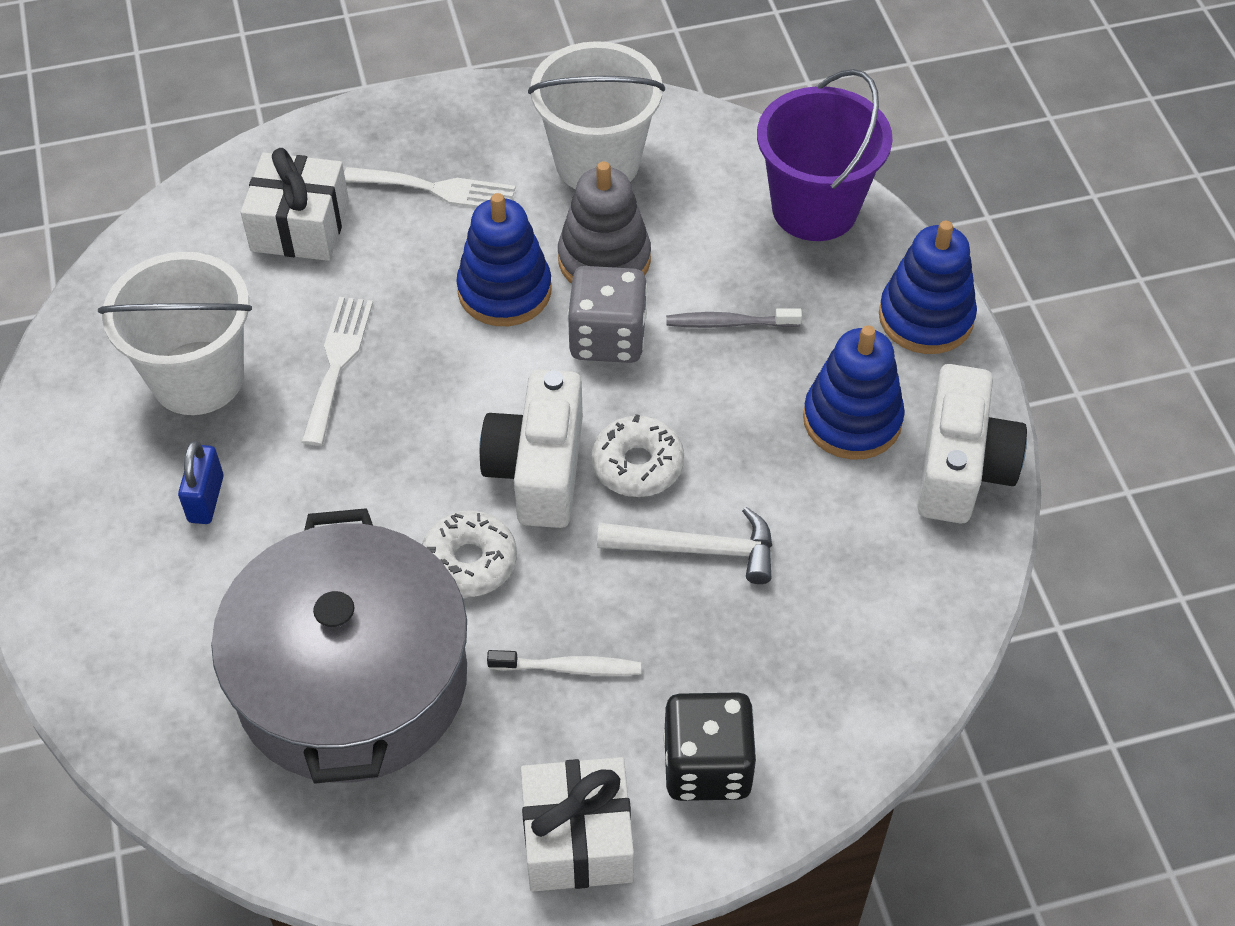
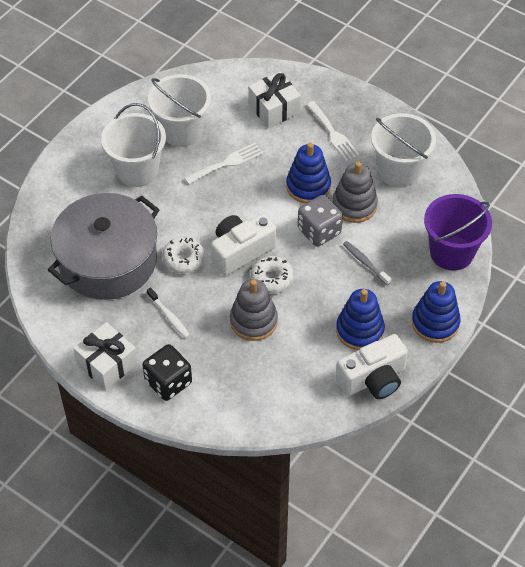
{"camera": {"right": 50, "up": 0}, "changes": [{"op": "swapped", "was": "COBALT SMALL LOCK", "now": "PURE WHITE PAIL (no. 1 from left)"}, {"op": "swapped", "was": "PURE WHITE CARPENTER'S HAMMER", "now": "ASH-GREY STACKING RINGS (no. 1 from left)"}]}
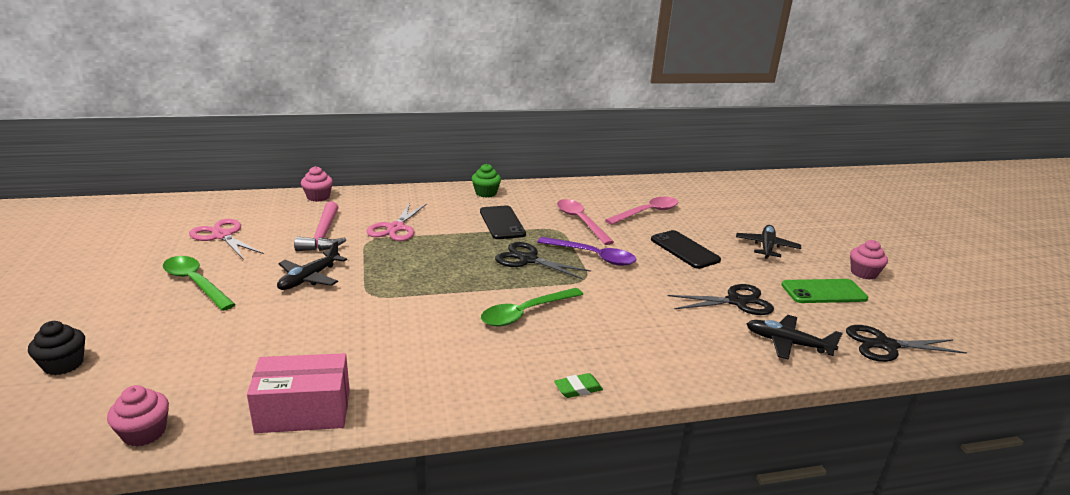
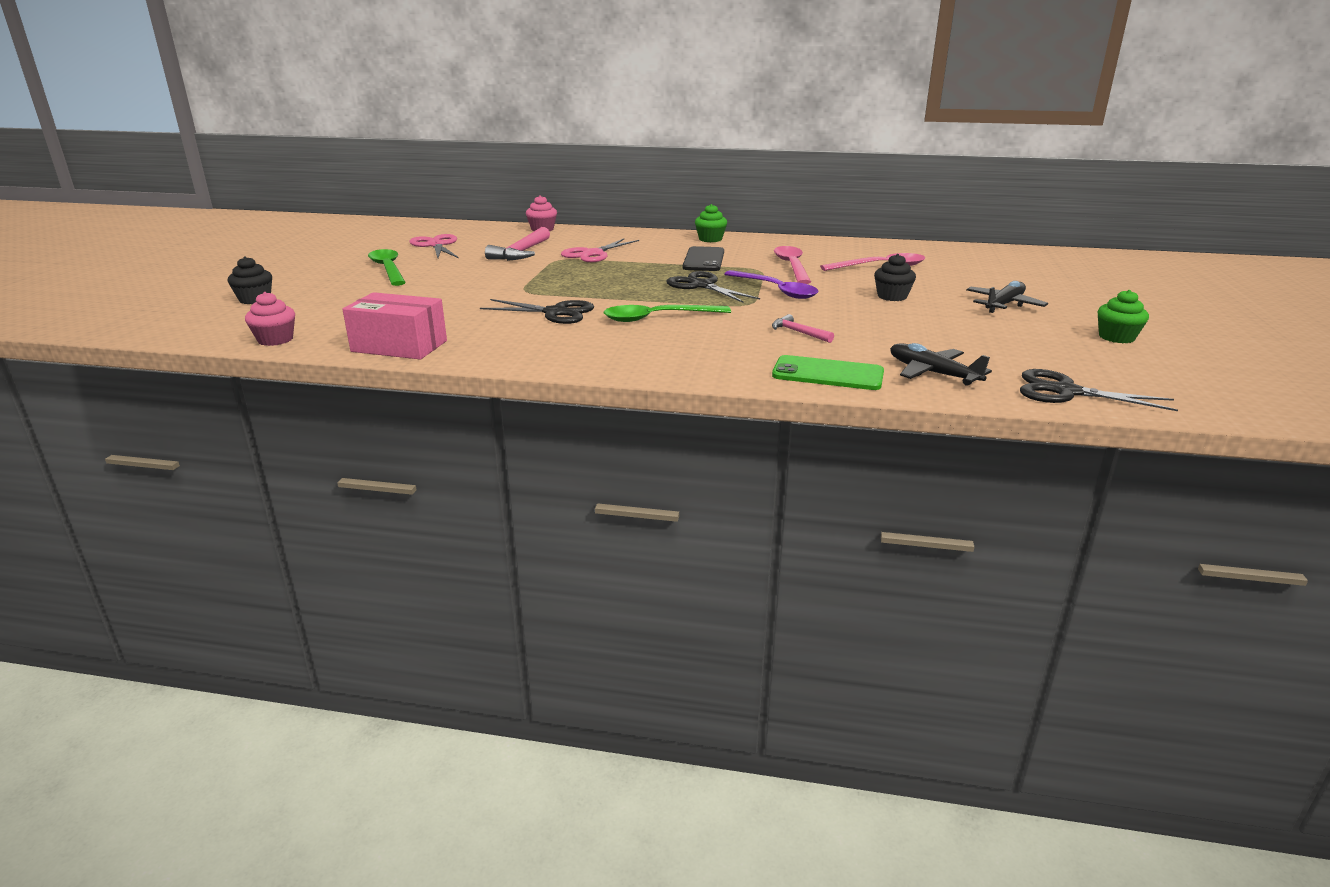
{"camera": {"right": 25, "up": 0}, "changes": [{"op": "gone", "was": "JET-BLACK AEROPLANE (no. 1 from left)"}, {"op": "gone", "was": "EMERALD GUM ERASER"}, {"op": "new", "now": "PINK CARPENTER'S HAMMER (no. 2 from left)"}, {"op": "shifted", "was": "JET-BLACK PAIR OF SCISSORS (no. 2 from left in the first image)", "now": "JET-BLACK PAIR OF SCISSORS (no. 1 from left)"}, {"op": "shifted", "was": "EMERALD PHONE"}, {"op": "swapped", "was": "JET-BLACK PHONE (no. 2 from left)", "now": "JET-BLACK FAIRY CAKE (no. 2 from left)"}, {"op": "repainted", "was": "PINK FAIRY CAKE (no. 3 from left)", "now": "EMERALD FAIRY CAKE (no. 2 from left)"}]}
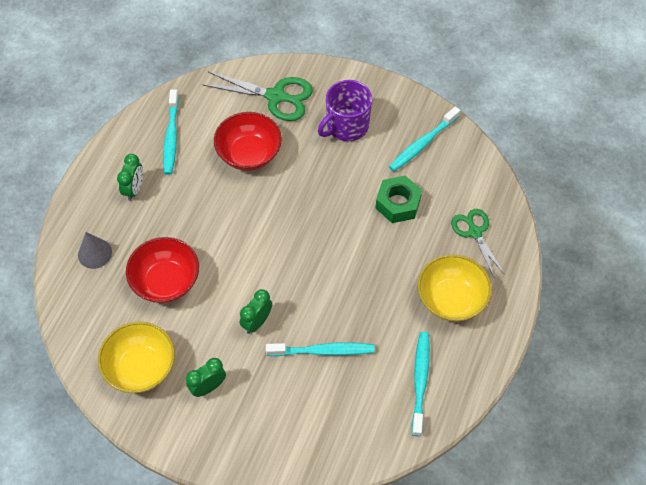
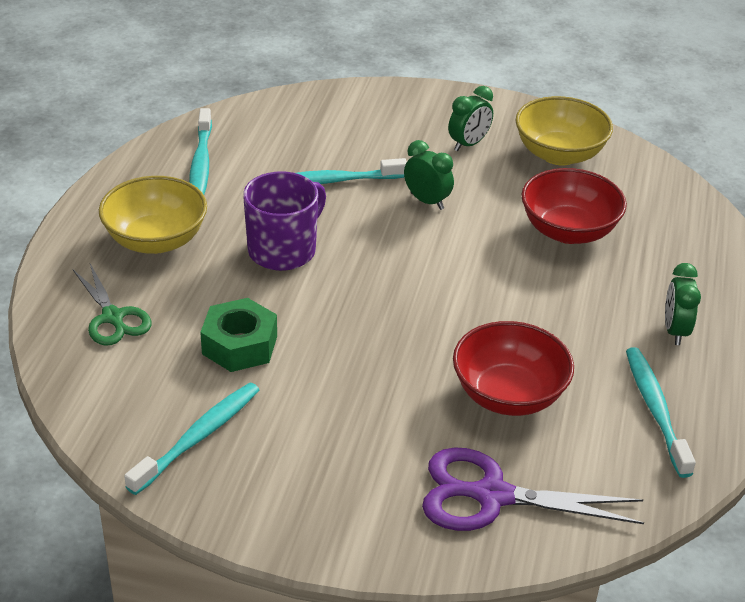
{"camera": {"right": 170, "up": -20}, "changes": [{"op": "gone", "was": "ASH-GREY SOLID CONE"}, {"op": "shifted", "was": "VIOLET MUG"}, {"op": "repainted", "was": "EMERALD PAIR OF SCISSORS (no. 1 from left)", "now": "VIOLET PAIR OF SCISSORS"}, {"op": "rotated", "was": "EMERALD BEDSIDE CLOCK (no. 3 from left in the first image)", "clockwise": -75}]}
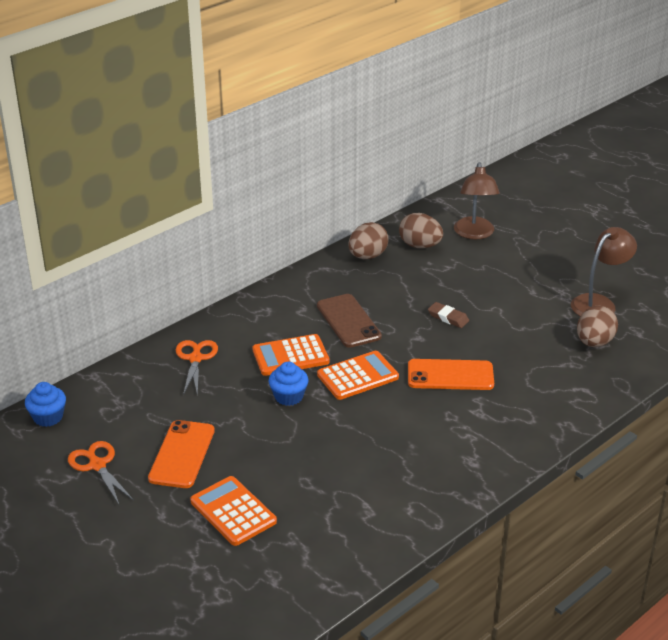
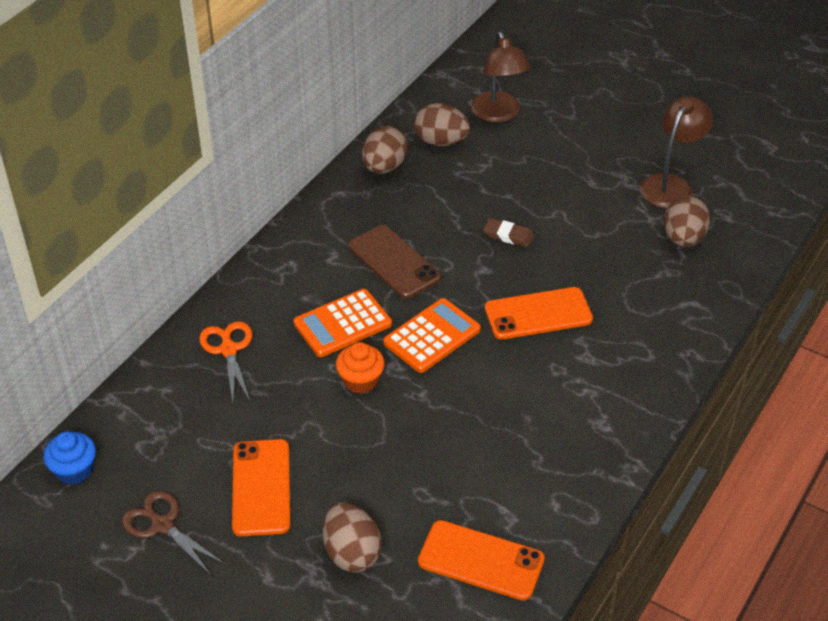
{"camera": {"right": -15, "up": 10}, "changes": [{"op": "new", "now": "BRIGHT ORANGE PHONE (no. 2 from left)"}, {"op": "swapped", "was": "BRIGHT ORANGE CALCULATOR (no. 1 from left)", "now": "RUSSET TOY EGG (no. 1 from left)"}, {"op": "repainted", "was": "BRIGHT ORANGE PAIR OF SCISSORS (no. 1 from left)", "now": "RUSSET PAIR OF SCISSORS"}, {"op": "repainted", "was": "COBALT FAIRY CAKE (no. 2 from left)", "now": "BRIGHT ORANGE FAIRY CAKE"}]}
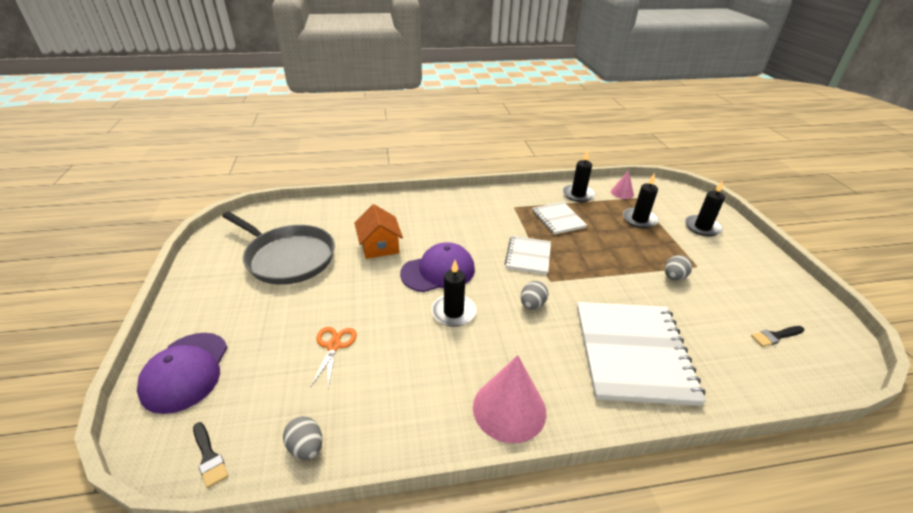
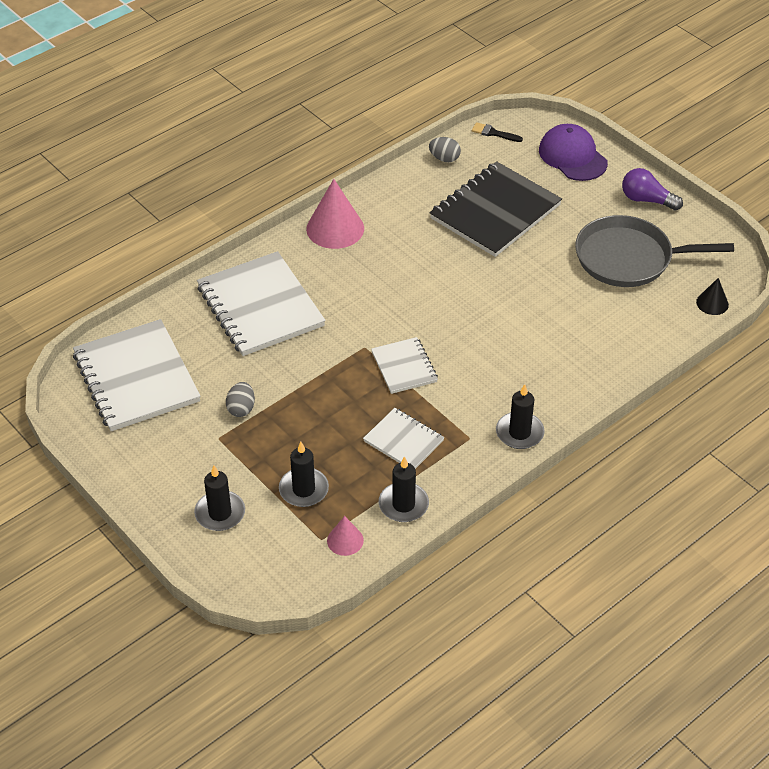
{"camera": {"right": 150, "up": 10}, "changes": [{"op": "gone", "was": "BRIGHT ORANGE COTTAGE"}, {"op": "gone", "was": "VIOLET BASEBALL CAP (no. 2 from left)"}, {"op": "gone", "was": "ASH-GREY TOY EGG (no. 2 from left)"}, {"op": "new", "now": "VIOLET BULB"}, {"op": "new", "now": "JET-BLACK SOLID CONE"}, {"op": "shifted", "was": "JET-BLACK PILLAR CANDLE (no. 1 from left in the first image)", "now": "JET-BLACK PILLAR CANDLE (no. 4 from left)"}, {"op": "swapped", "was": "BRIGHT ORANGE PAIR OF SCISSORS", "now": "JET-BLACK NOTEPAD"}, {"op": "swapped", "was": "JET-BLACK PAINT BRUSH (no. 2 from left)", "now": "PURE WHITE NOTEPAD (no. 1 from left)"}]}
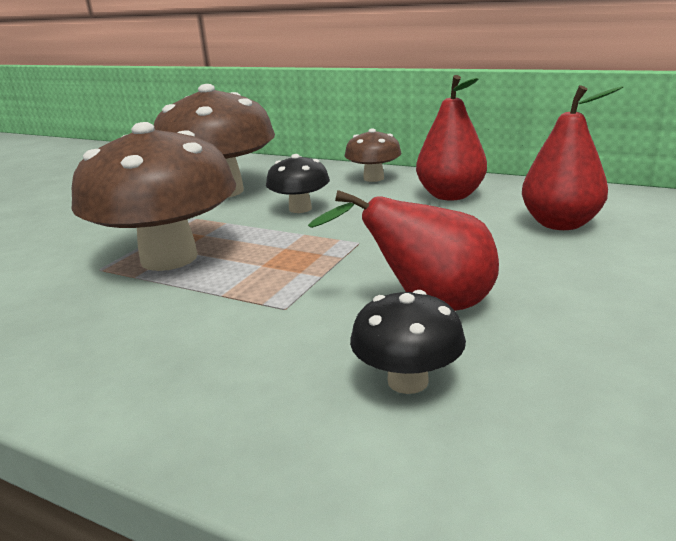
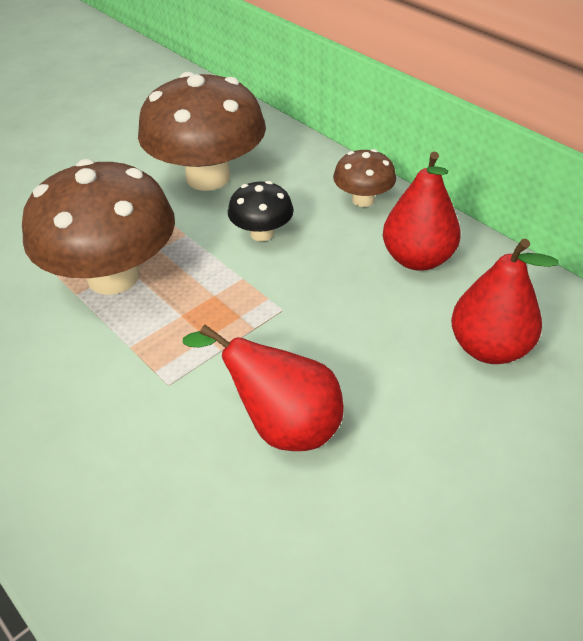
{"camera": {"right": 20, "up": 20}, "changes": [{"op": "gone", "was": "JET-BLACK FUNGUS (no. 2 from left)"}]}
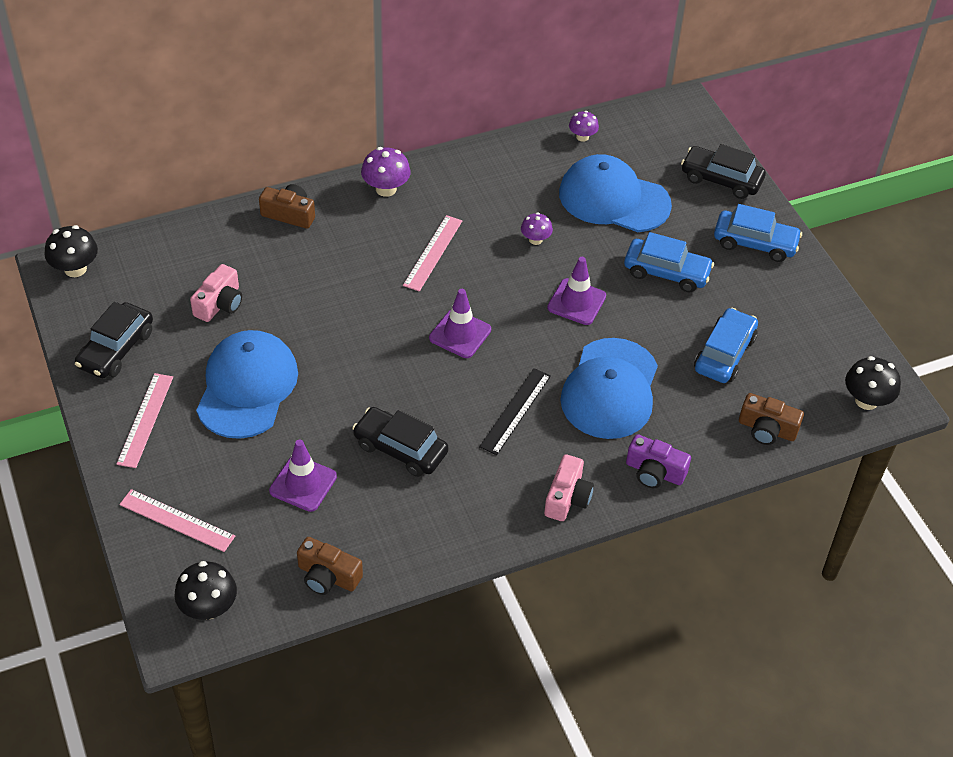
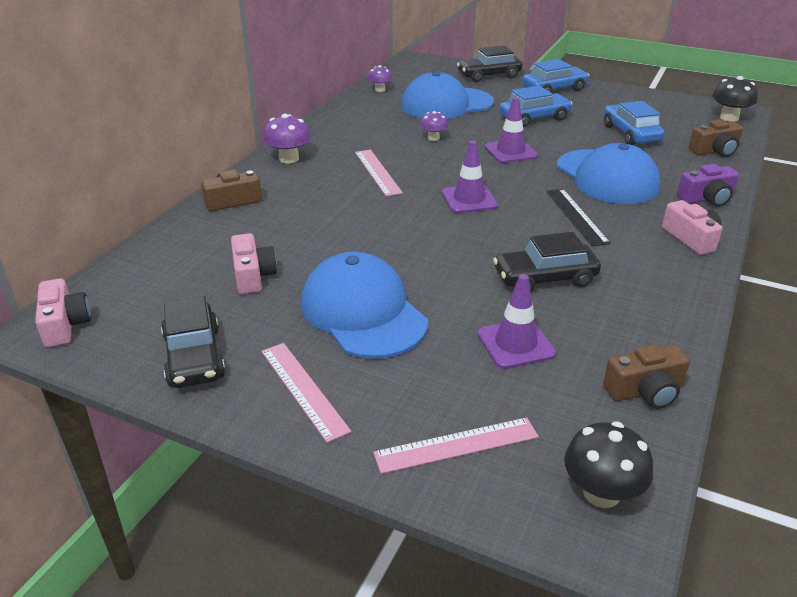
{"camera": {"right": -40, "up": -15}, "changes": [{"op": "swapped", "was": "JET-BLACK FUNGUS (no. 1 from left)", "now": "PINK PHOTO CAMERA (no. 1 from left)"}]}
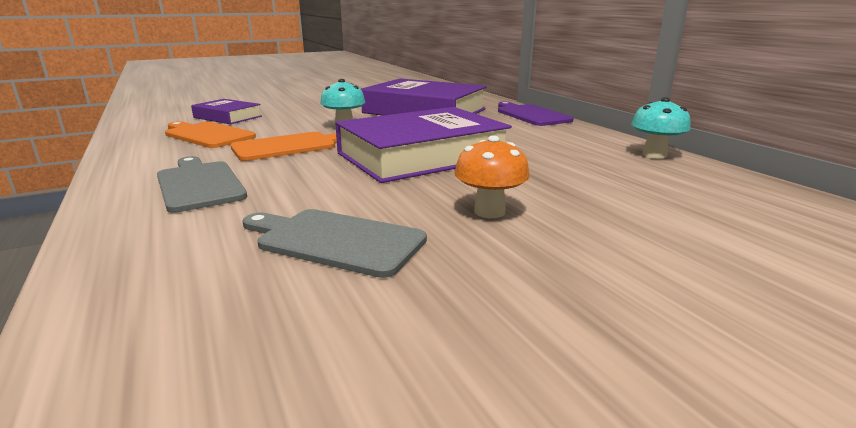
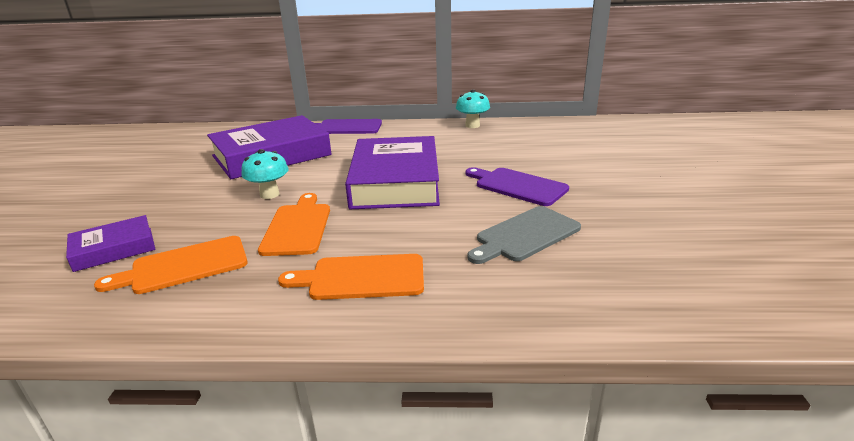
{"camera": {"right": -60, "up": 5}, "changes": [{"op": "swapped", "was": "BRIGHT ORANGE FUNGUS", "now": "VIOLET BREAD BOARD (no. 2 from left)"}, {"op": "repainted", "was": "ASH-GREY BREAD BOARD (no. 1 from left)", "now": "BRIGHT ORANGE BREAD BOARD (no. 3 from left)"}]}
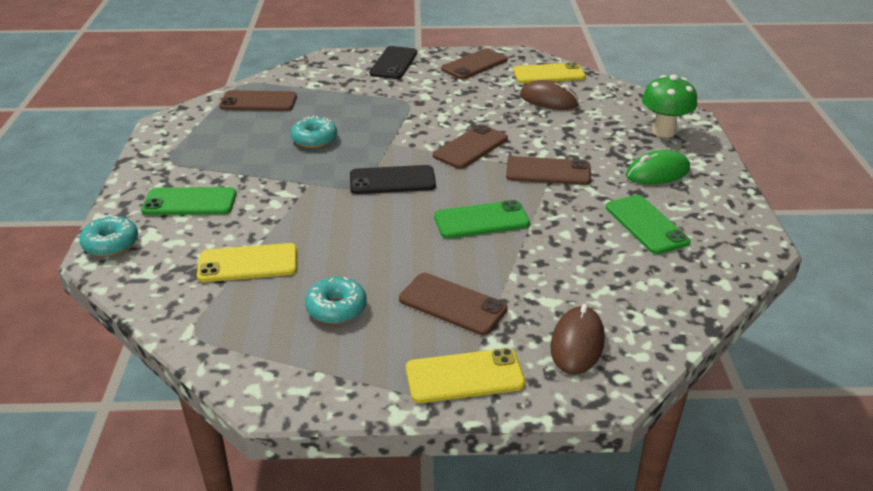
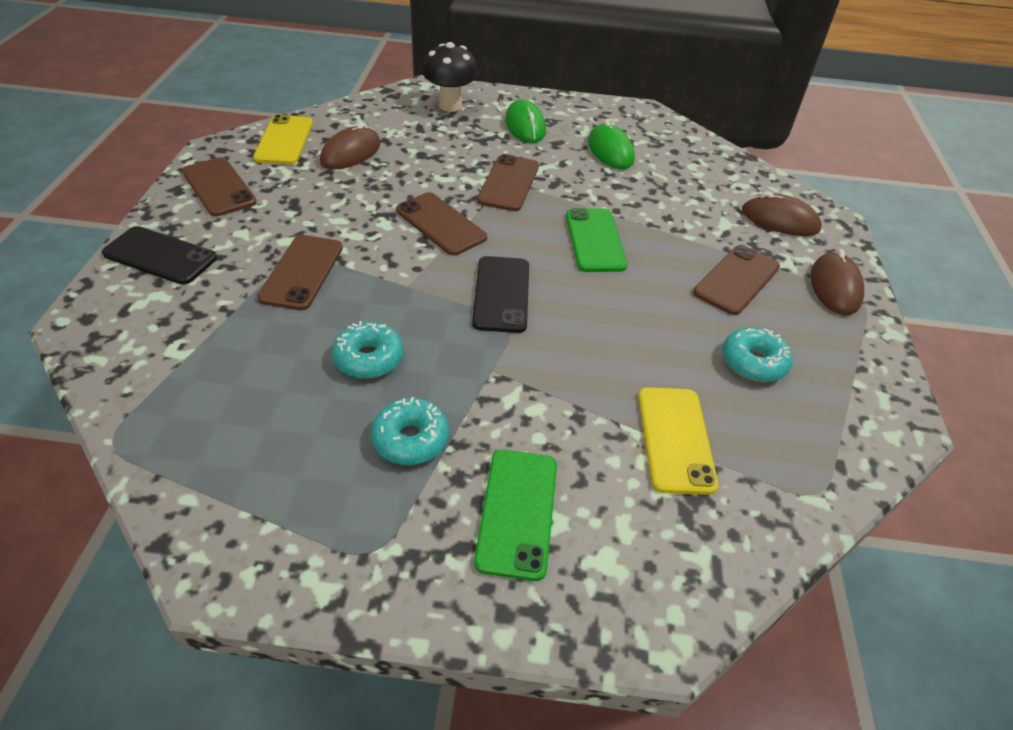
{"camera": {"right": -85, "up": 10}, "changes": [{"op": "shifted", "was": "AQUA DOUGHNUT (no. 1 from left in the first image)", "now": "AQUA DOUGHNUT (no. 2 from left)"}, {"op": "shifted", "was": "RUSSET PHONE (no. 1 from left in the first image)", "now": "RUSSET PHONE (no. 2 from left)"}, {"op": "swapped", "was": "GOLDEN PHONE (no. 2 from left)", "now": "RUSSET COMPUTER MOUSE (no. 3 from left)"}, {"op": "swapped", "was": "EMERALD PHONE (no. 3 from left)", "now": "EMERALD COMPUTER MOUSE (no. 2 from left)"}, {"op": "repainted", "was": "EMERALD FUNGUS", "now": "JET-BLACK FUNGUS"}]}
